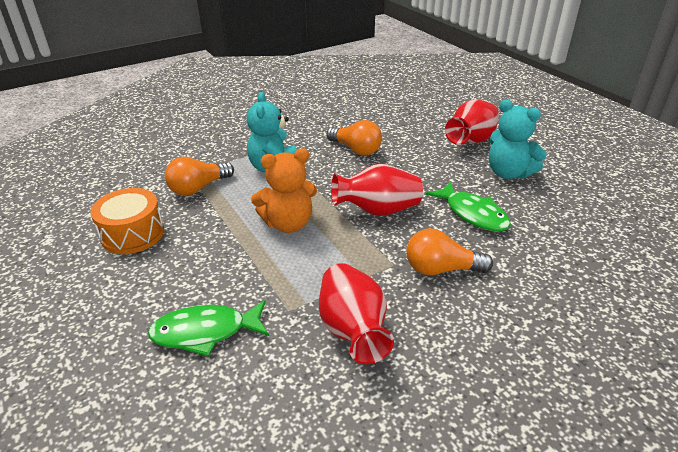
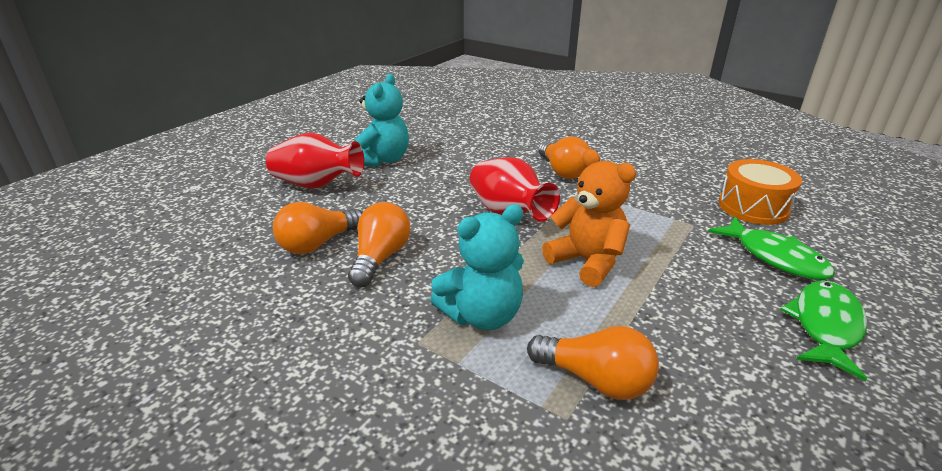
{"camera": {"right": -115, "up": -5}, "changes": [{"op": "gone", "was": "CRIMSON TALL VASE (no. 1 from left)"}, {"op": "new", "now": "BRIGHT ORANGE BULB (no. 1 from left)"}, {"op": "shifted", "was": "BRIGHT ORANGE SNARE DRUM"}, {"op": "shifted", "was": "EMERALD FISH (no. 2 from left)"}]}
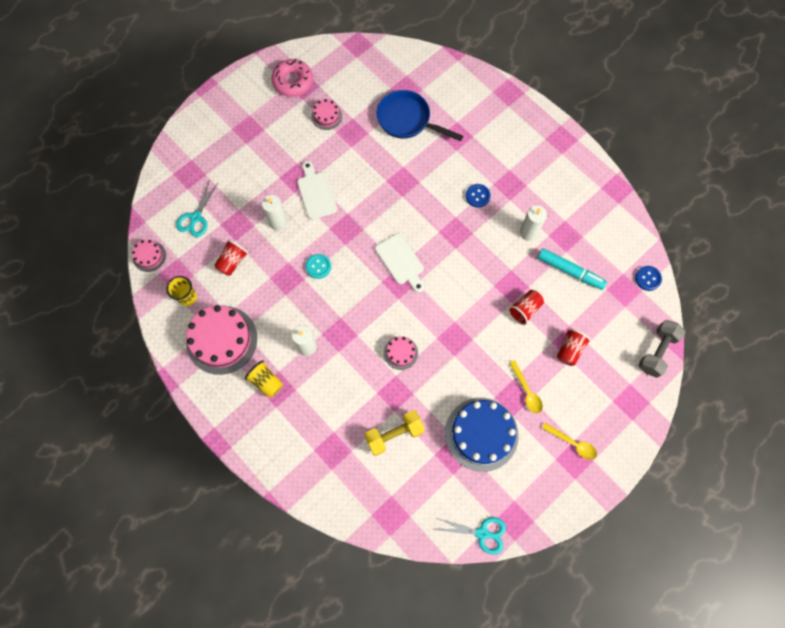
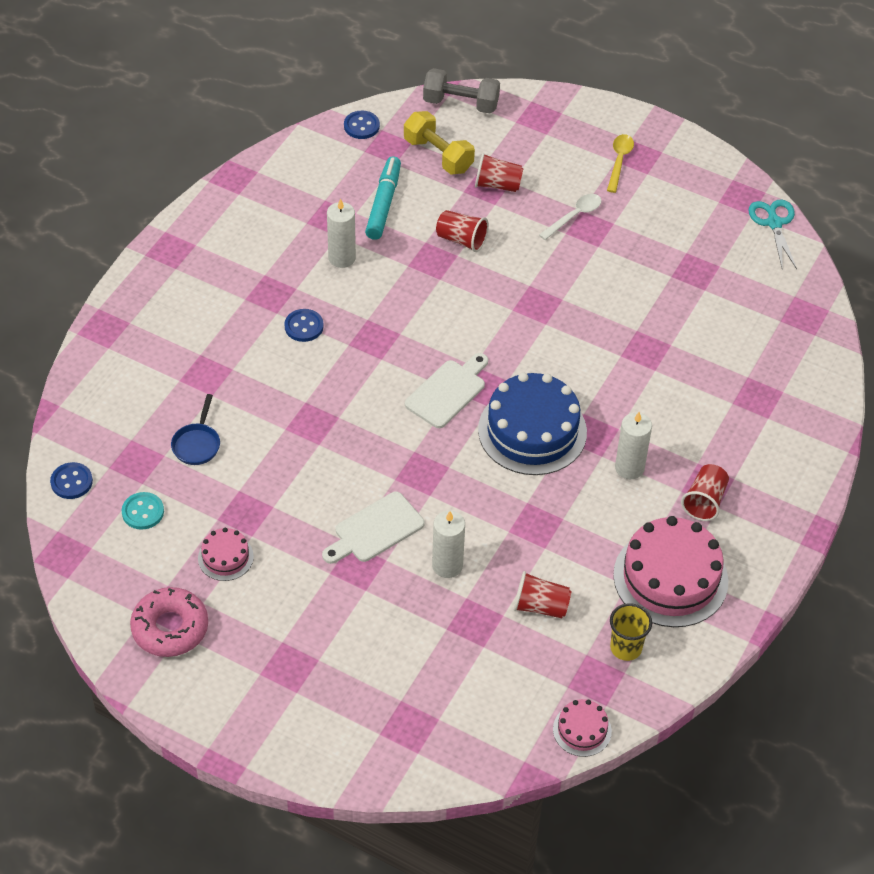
{"camera": {"right": -110, "up": -20}, "changes": [{"op": "gone", "was": "AQUA PAIR OF SCISSORS (no. 1 from left)"}, {"op": "gone", "was": "PINK CAKE (no. 4 from left)"}, {"op": "new", "now": "COBALT BUTTON (no. 1 from left)"}, {"op": "shifted", "was": "AQUA BUTTON"}, {"op": "shifted", "was": "GOLDEN DUMBBELL"}, {"op": "shifted", "was": "COBALT CAKE"}, {"op": "repainted", "was": "GOLDEN BEAKER (no. 2 from left)", "now": "CRIMSON BEAKER (no. 4 from left)"}, {"op": "repainted", "was": "GOLDEN TABLESPOON (no. 1 from left)", "now": "PURE WHITE TABLESPOON"}, {"op": "scaled", "was": "COBALT PAN", "ratio": 0.54}]}
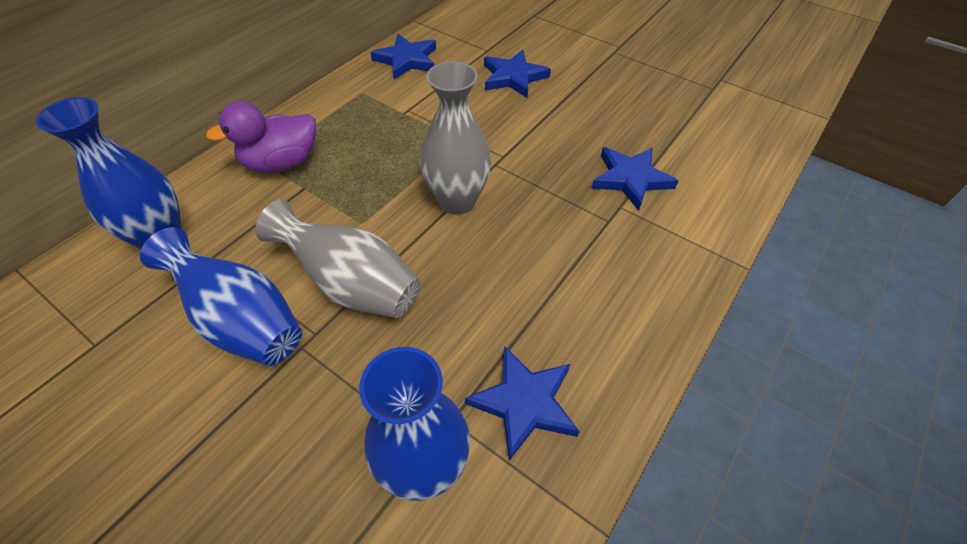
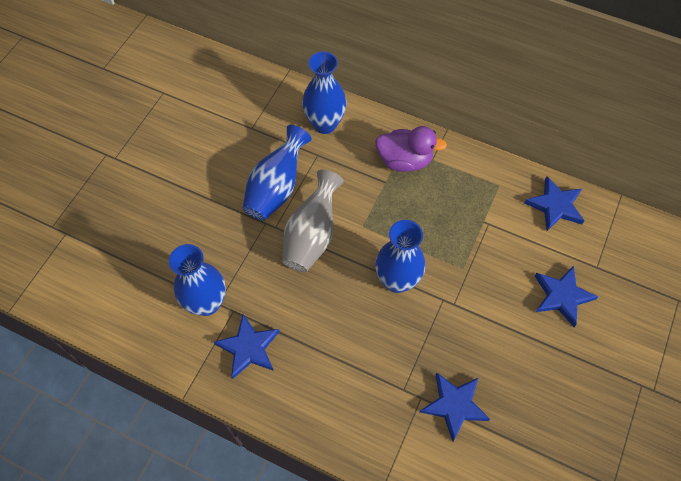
{"camera": {"right": 80, "up": 10}, "changes": [{"op": "repainted", "was": "ASH-GREY TALL VASE (no. 2 from left)", "now": "COBALT TALL VASE (no. 4 from left)"}, {"op": "rotated", "was": "VIOLET DUCK", "clockwise": 135}]}
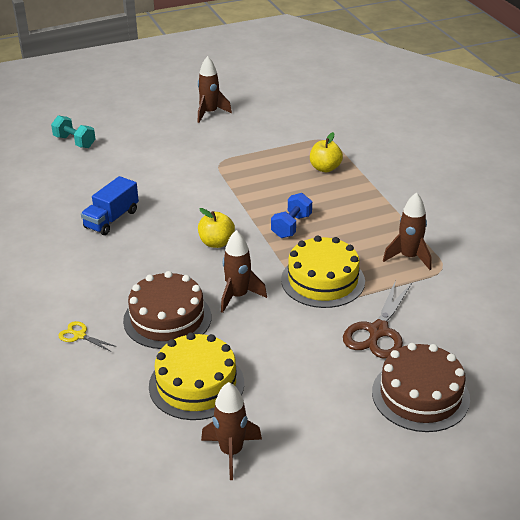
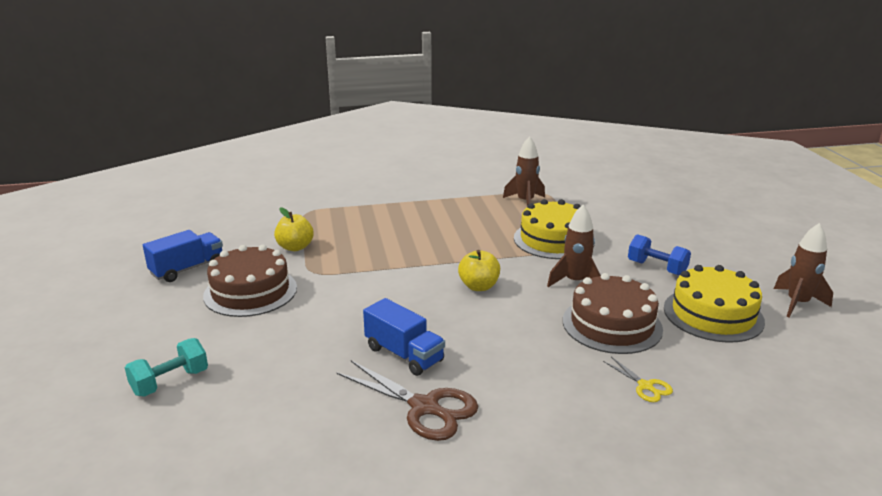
{"camera": {"right": -80, "up": -10}, "changes": [{"op": "shifted", "was": "COBALT DUMBBELL"}, {"op": "shifted", "was": "GOLDEN APPLE (no. 2 from left in the first image)", "now": "GOLDEN APPLE (no. 1 from left)"}, {"op": "shifted", "was": "RUSSET PAIR OF SCISSORS"}, {"op": "shifted", "was": "RUSSET CAKE (no. 2 from left in the first image)", "now": "RUSSET CAKE (no. 1 from left)"}, {"op": "swapped", "was": "RUSSET ROCKET (no. 1 from left)", "now": "COBALT LORRY (no. 1 from left)"}, {"op": "rotated", "was": "GOLDEN PAIR OF SCISSORS", "clockwise": -75}]}
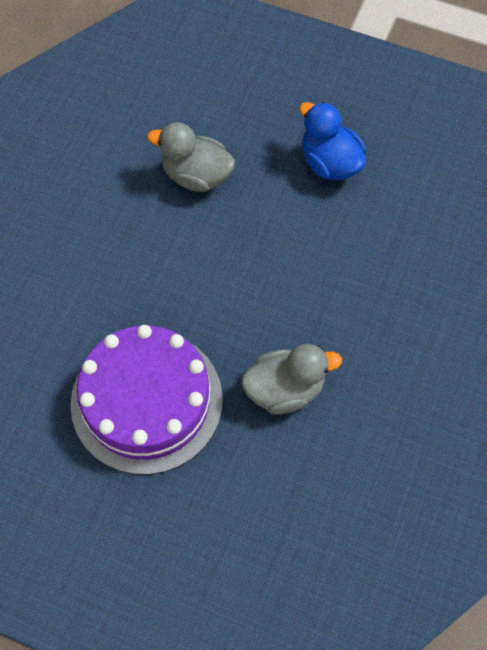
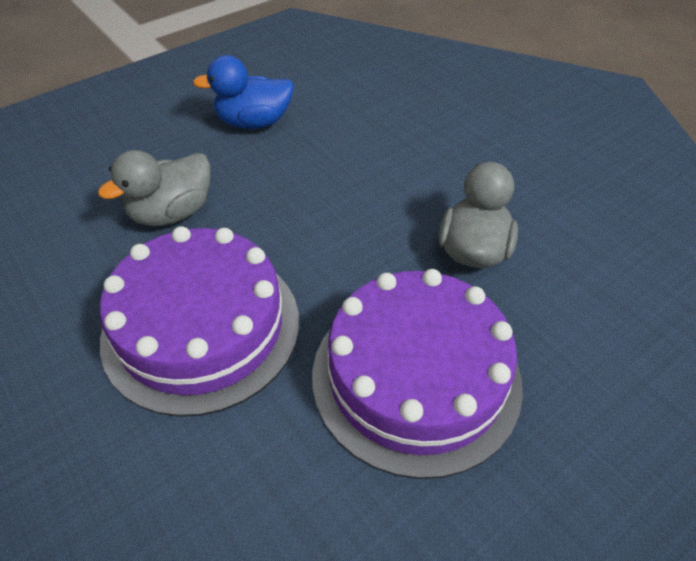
{"camera": {"right": -60, "up": -15}, "changes": [{"op": "new", "now": "VIOLET CAKE (no. 1 from left)"}]}
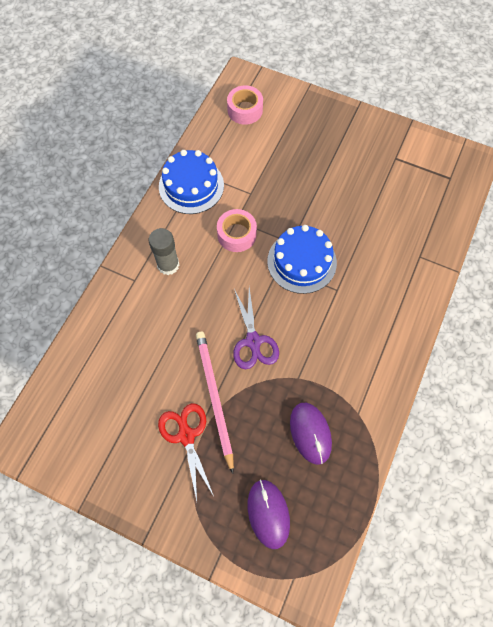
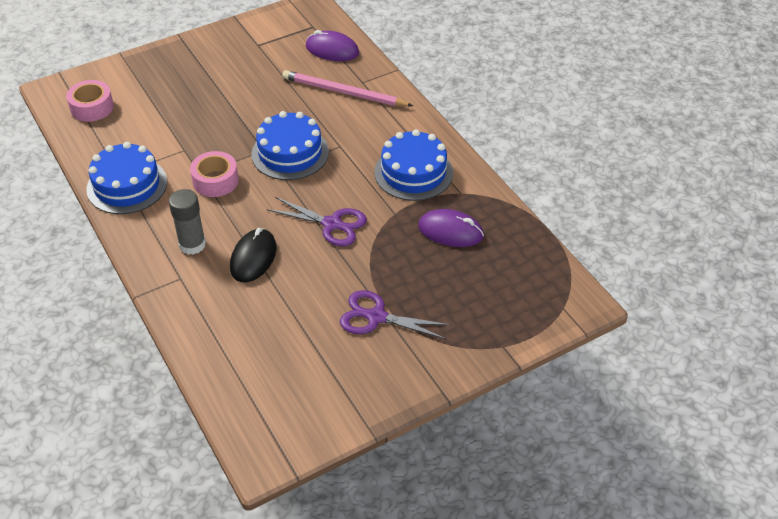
{"camera": {"right": -55, "up": -20}, "changes": [{"op": "new", "now": "JET-BLACK COMPUTER MOUSE"}, {"op": "new", "now": "COBALT CAKE (no. 3 from left)"}, {"op": "shifted", "was": "PINK LEAD PENCIL"}, {"op": "shifted", "was": "VIOLET COMPUTER MOUSE (no. 1 from left)"}, {"op": "repainted", "was": "CRIMSON PAIR OF SCISSORS", "now": "VIOLET PAIR OF SCISSORS (no. 2 from left)"}]}
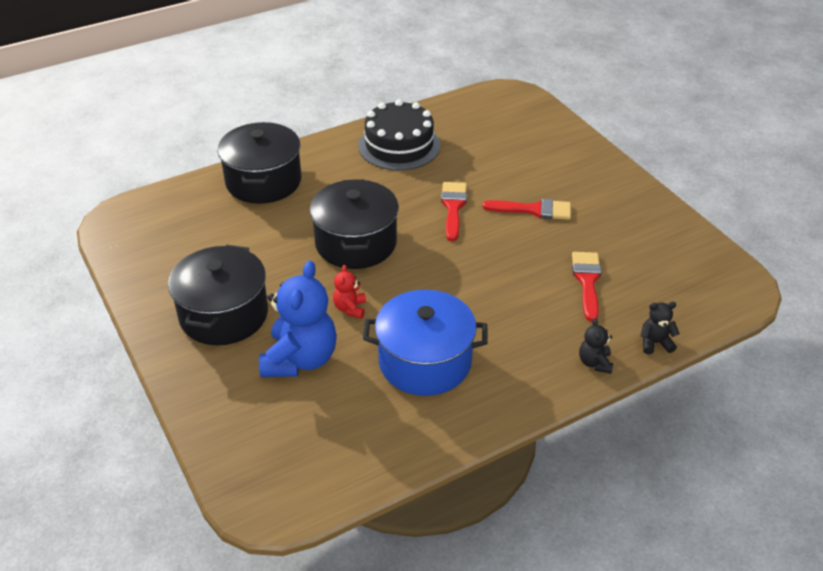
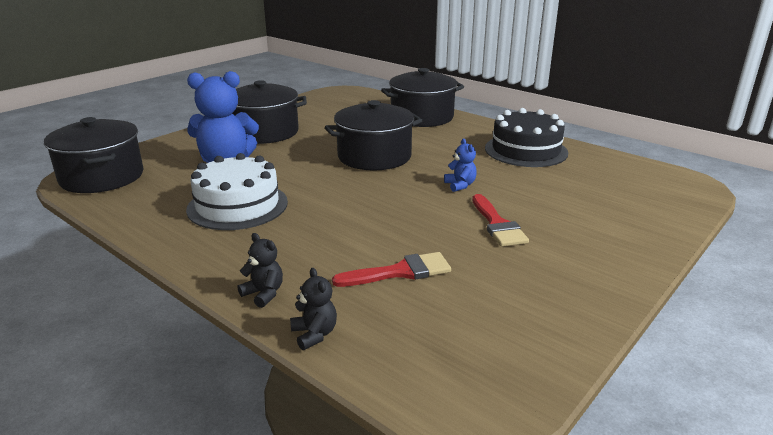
{"camera": {"right": 70, "up": -15}, "changes": [{"op": "gone", "was": "CRIMSON STUFFED BEAR"}, {"op": "new", "now": "JET-BLACK STOCKPOT (no. 1 from left)"}, {"op": "swapped", "was": "COBALT STOCKPOT", "now": "PURE WHITE CAKE"}, {"op": "swapped", "was": "CRIMSON PAINT BRUSH (no. 1 from left)", "now": "COBALT STUFFED BEAR (no. 2 from left)"}, {"op": "rotated", "was": "JET-BLACK STUFFED BEAR (no. 1 from left)", "clockwise": 60}]}
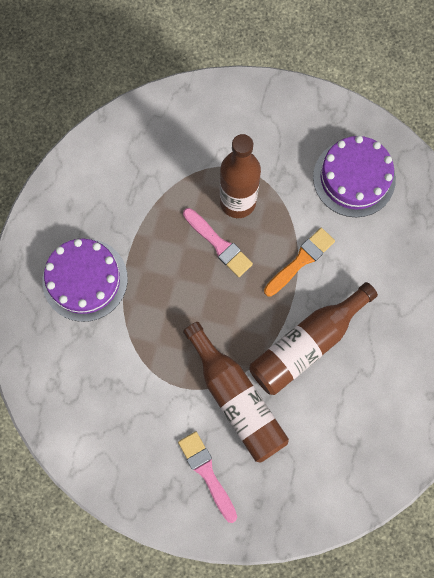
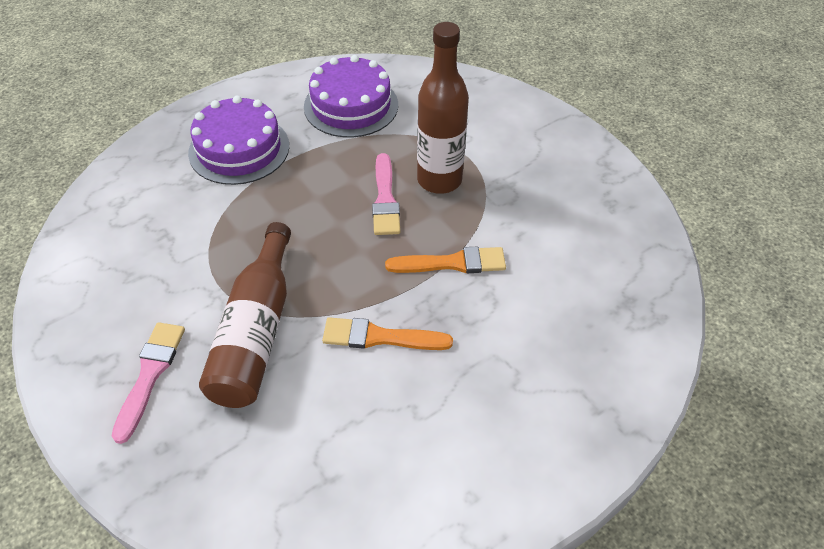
{"camera": {"right": 40, "up": -25}, "changes": [{"op": "shifted", "was": "VIOLET CAKE (no. 2 from left)"}, {"op": "swapped", "was": "RUSSET DRINK BOTTLE (no. 3 from left)", "now": "BRIGHT ORANGE PAINT BRUSH (no. 1 from left)"}]}
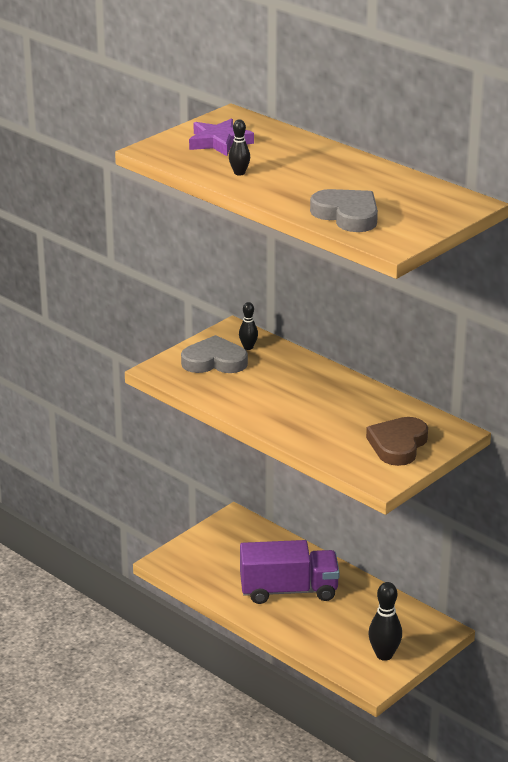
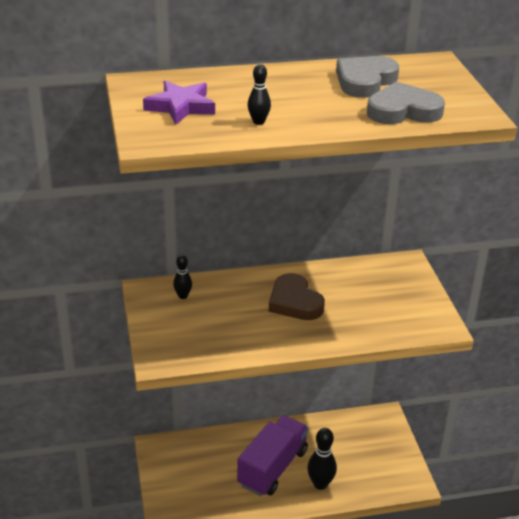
{"camera": {"right": -55, "up": 5}, "changes": [{"op": "shifted", "was": "ASH-GREY LOVE HEART (no. 1 from left)"}, {"op": "shifted", "was": "RUSSET LOVE HEART"}, {"op": "shifted", "was": "JET-BLACK BOWLING PIN (no. 3 from left)"}]}
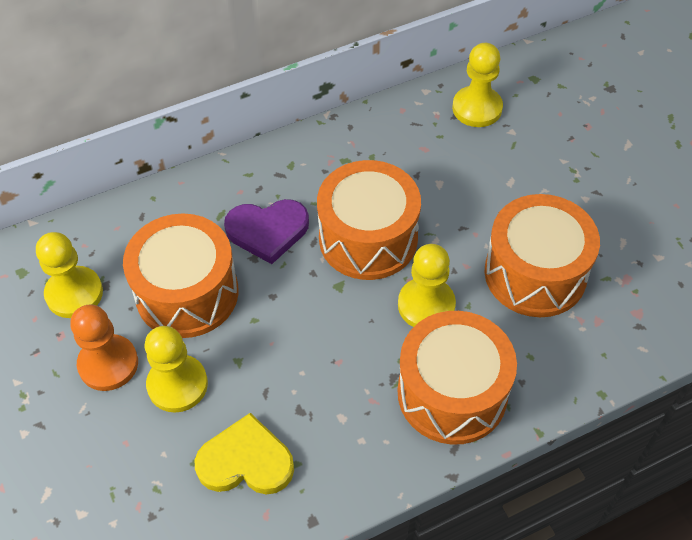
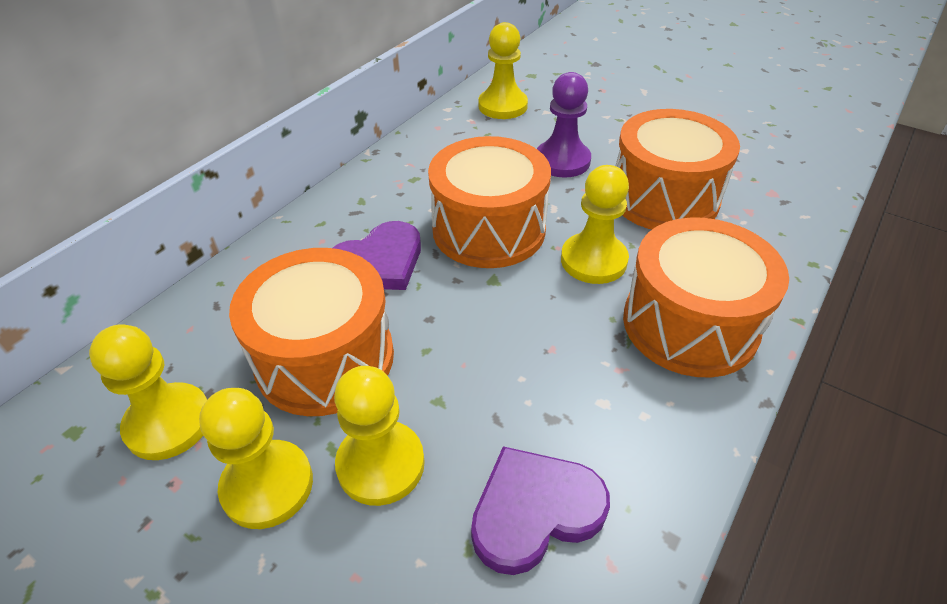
{"camera": {"right": -30, "up": -10}, "changes": [{"op": "new", "now": "VIOLET PAWN"}, {"op": "repainted", "was": "BRIGHT ORANGE PAWN", "now": "GOLDEN PAWN (no. 2 from left)"}, {"op": "repainted", "was": "GOLDEN LOVE HEART", "now": "VIOLET LOVE HEART (no. 2 from left)"}]}
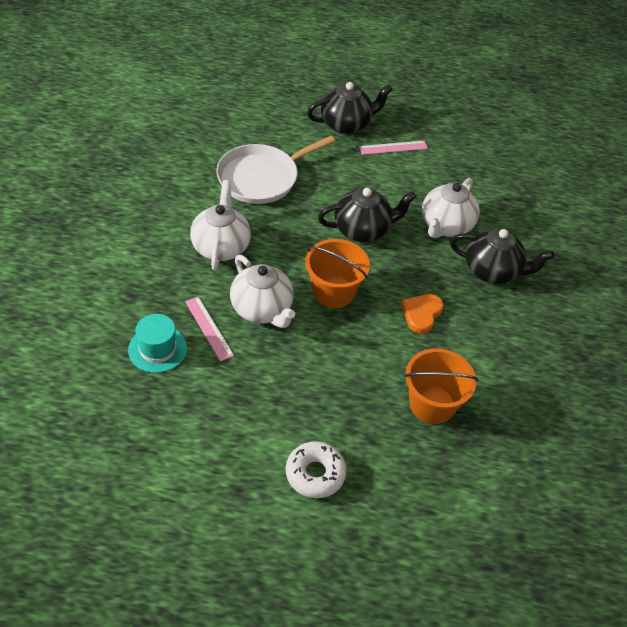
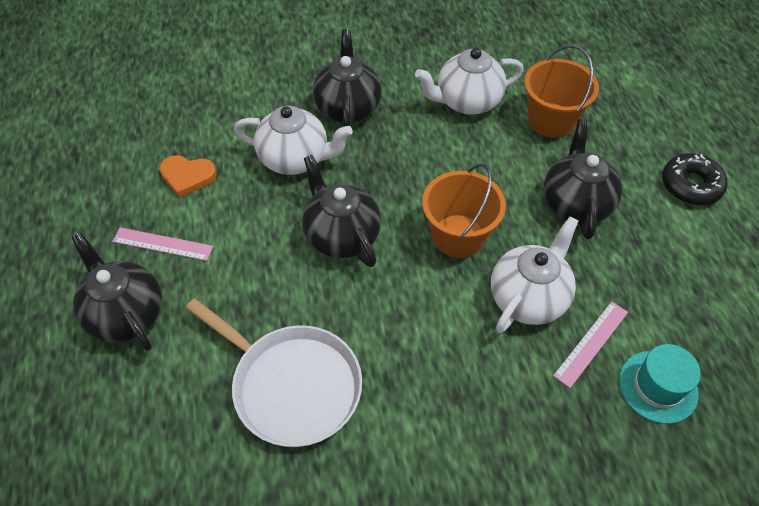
{"camera": {"right": -105, "up": 5}, "changes": [{"op": "new", "now": "JET-BLACK TEAPOT (no. 4 from left)"}, {"op": "shifted", "was": "PURE WHITE TEAPOT (no. 1 from left in the first image)", "now": "PURE WHITE TEAPOT (no. 2 from left)"}, {"op": "shifted", "was": "BRIGHT ORANGE LOVE HEART"}, {"op": "repainted", "was": "PURE WHITE DOUGHNUT", "now": "JET-BLACK DOUGHNUT"}, {"op": "rotated", "was": "PINK MEASURING STICK (no. 2 from left in the first image)", "clockwise": -45}]}
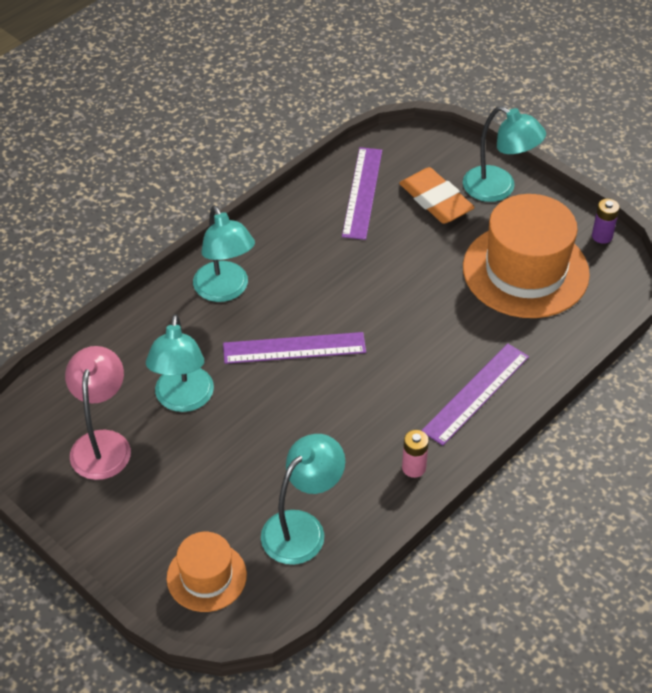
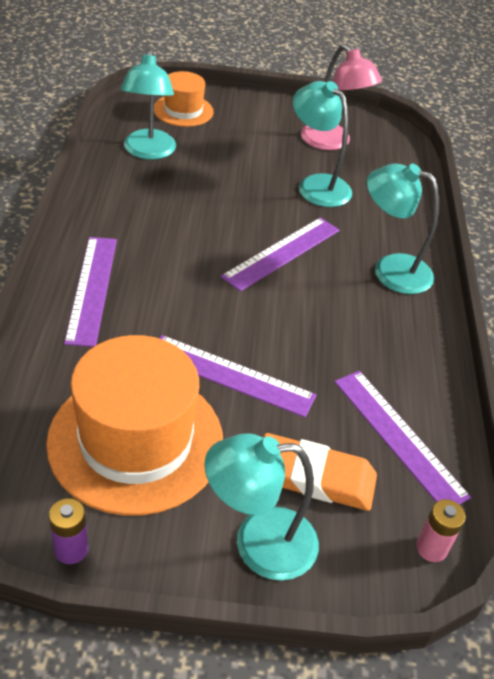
{"camera": {"right": 135, "up": -5}, "changes": [{"op": "new", "now": "VIOLET MEASURING STICK (no. 2 from left)"}, {"op": "shifted", "was": "PINK BATTERY"}]}
